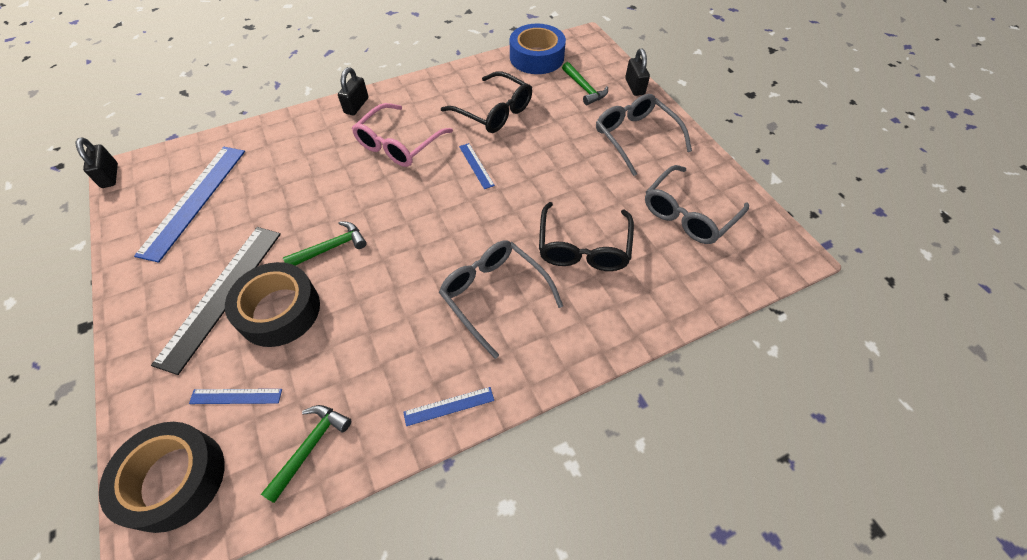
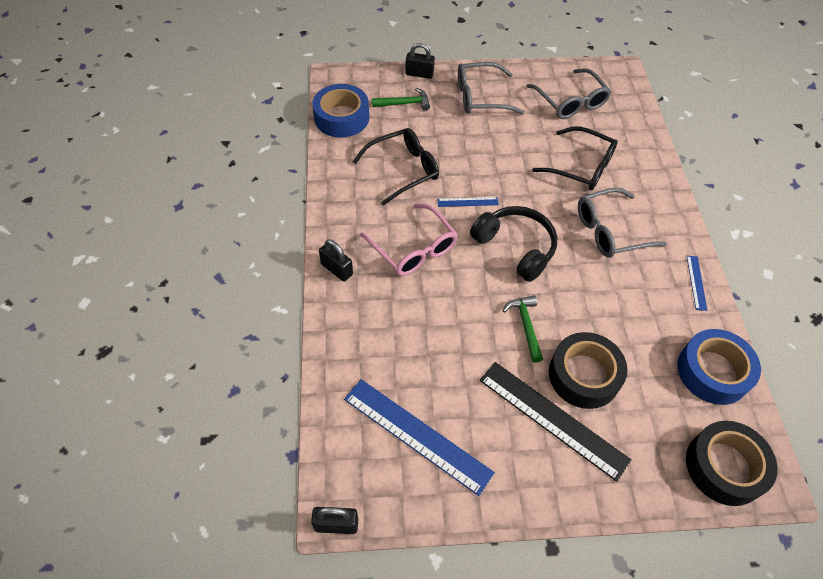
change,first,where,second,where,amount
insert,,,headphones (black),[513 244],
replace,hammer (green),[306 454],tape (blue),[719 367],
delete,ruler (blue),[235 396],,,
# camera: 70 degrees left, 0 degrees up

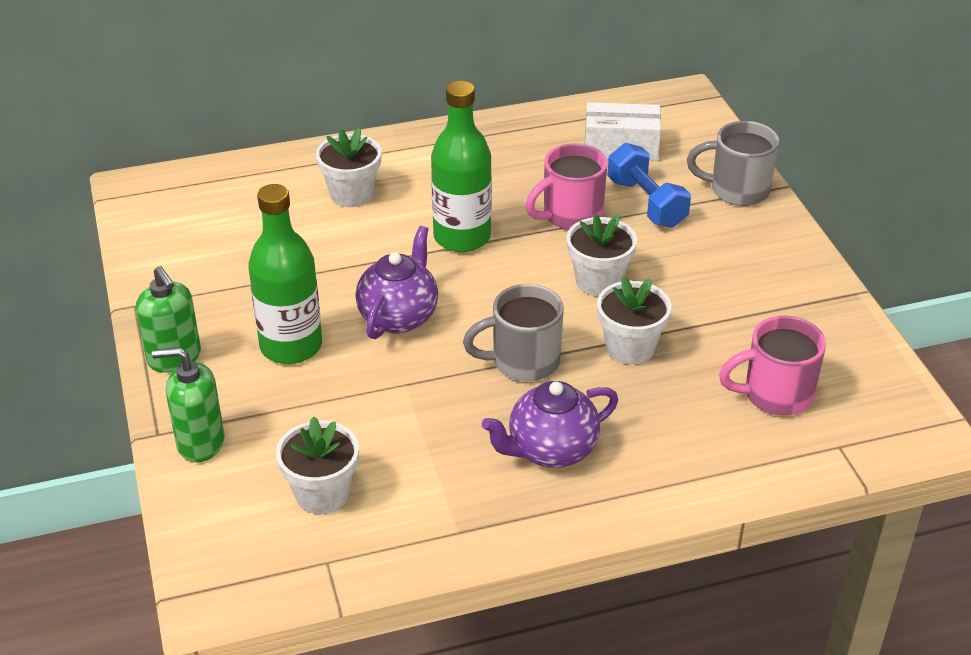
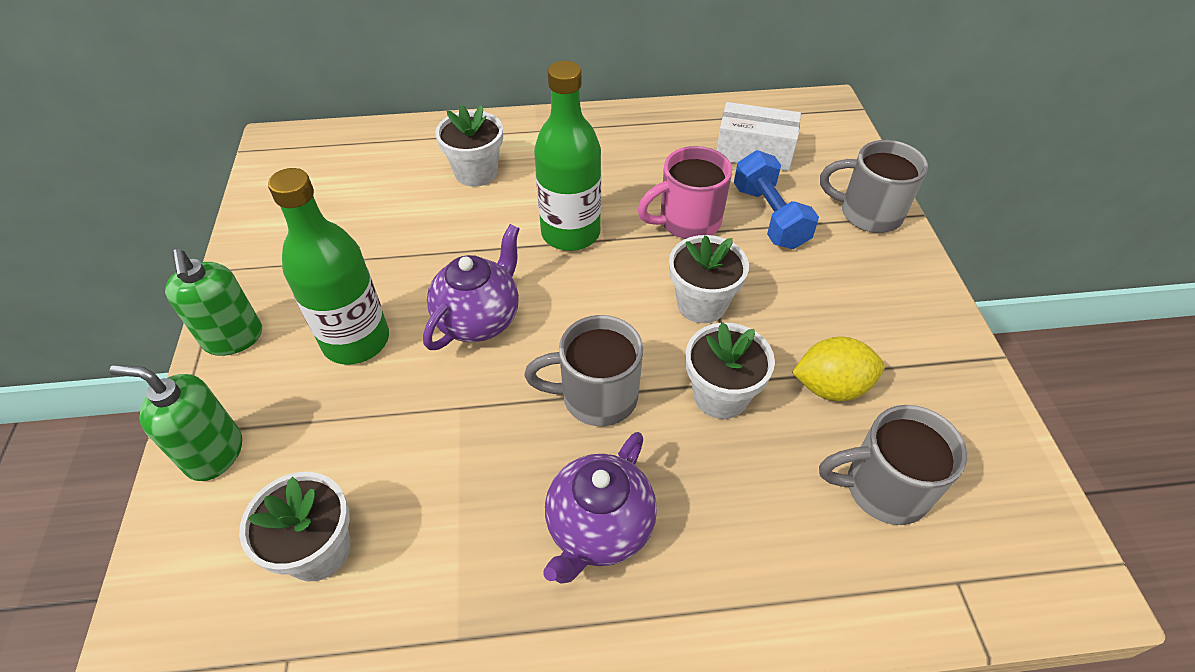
change,first,where,second,where,amount
rotate,teapot (purple),[550 424],,[600 507],45 degrees counterclockwise
insert,,,lemon (yellow),[838 369],
recolor,mug (pink),[772 366],mug (grey),[893 465],
# camera: 10 degrees right, 10 degrees up

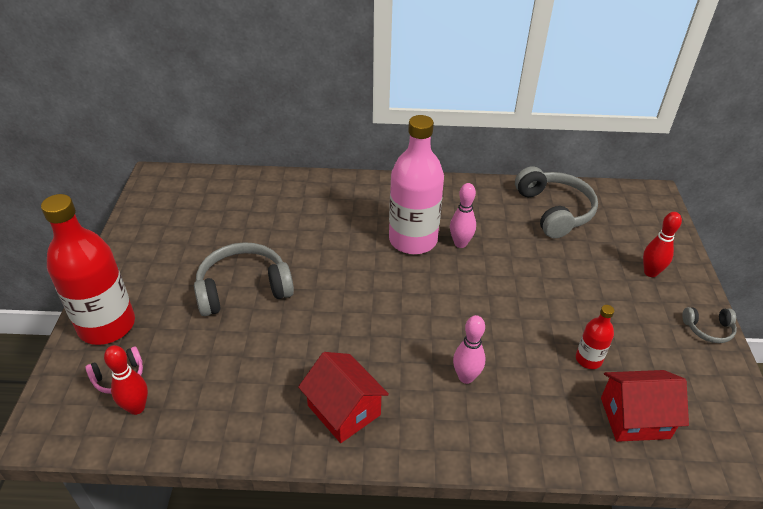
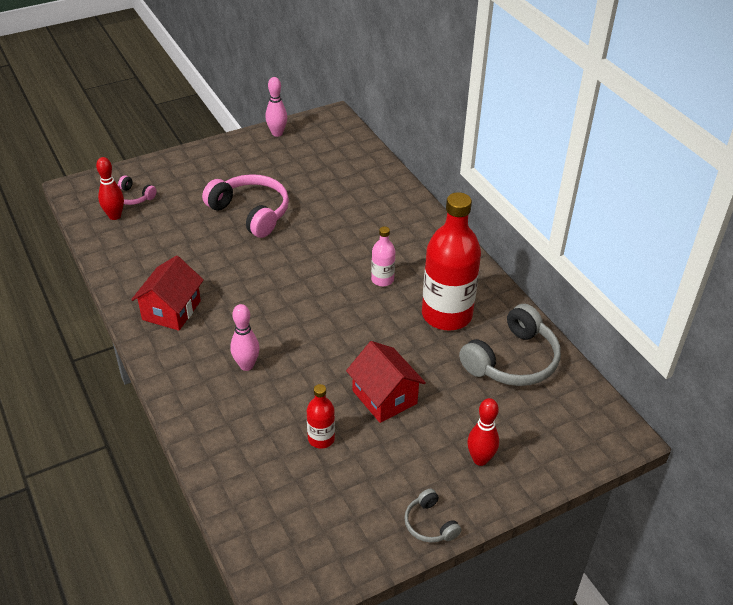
change,first,where,second,where,amount
recolor,headphones (grey),[244 279],headphones (pink),[245 206],
move,bowling pin (pink),[463 215],,[276 107],
move,house (red),[645 406],,[386 382],
resize,bottle (pink),[416 184],,[383 257],x0.47
move,bottle (red),[88 269],,[451 261],
# camera: 60 degrees right, 0 degrees up

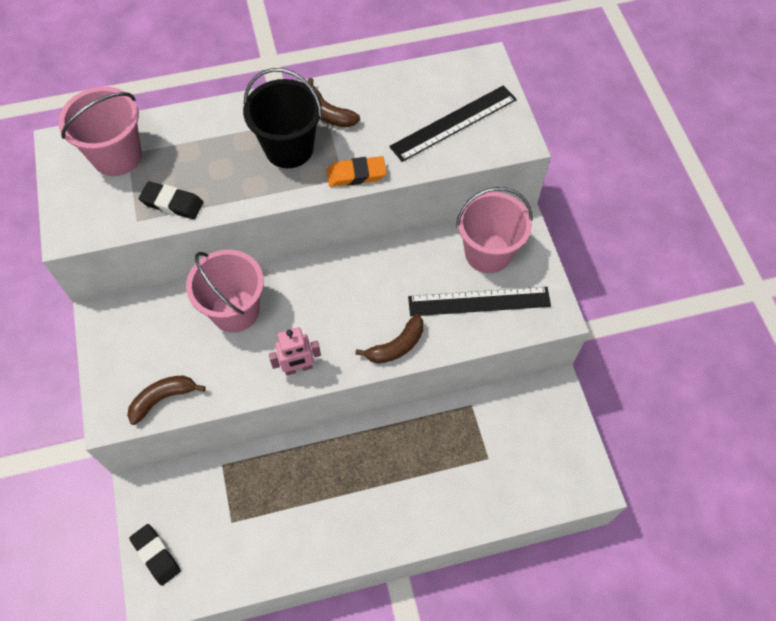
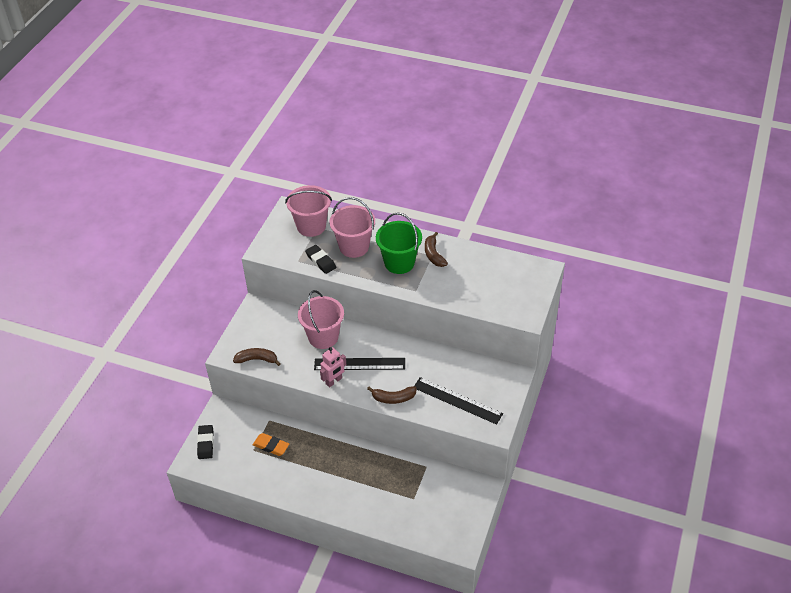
change,first,where,second,where,amount
move,eraser (orange),[357 171],,[271 444],
move,ruler (black),[453 123],,[359 364],
rotate,robot (pink),[295 351],,[333 367],60 degrees counterclockwise
move,bucket (pink),[494 230],,[352 227],
recolor,bucket (black),[282 118],bucket (green),[399 243],
# camera: 35 degrees right, 15 degrees down

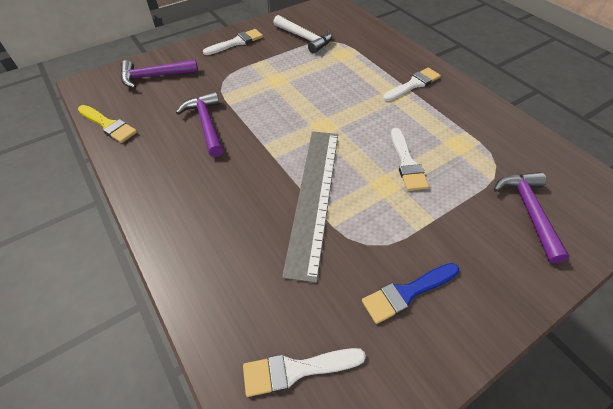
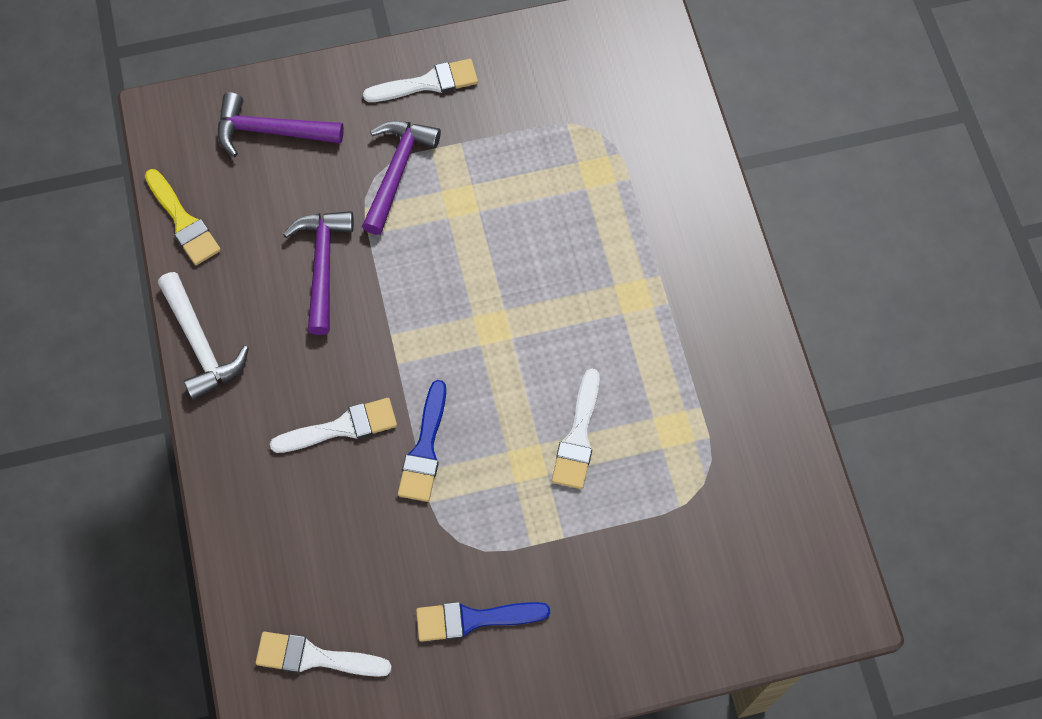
change,first,where,second,where,amount
move,hammer (white),[303 34],,[203 336],
move,brush (white),[412 84],,[333 425],
move,hammer (purple),[531 217],,[401 178],
replace,ruler (grey),[310 207],brush (blue),[422 441],
# camera: 20 degrees right, 15 degrees up

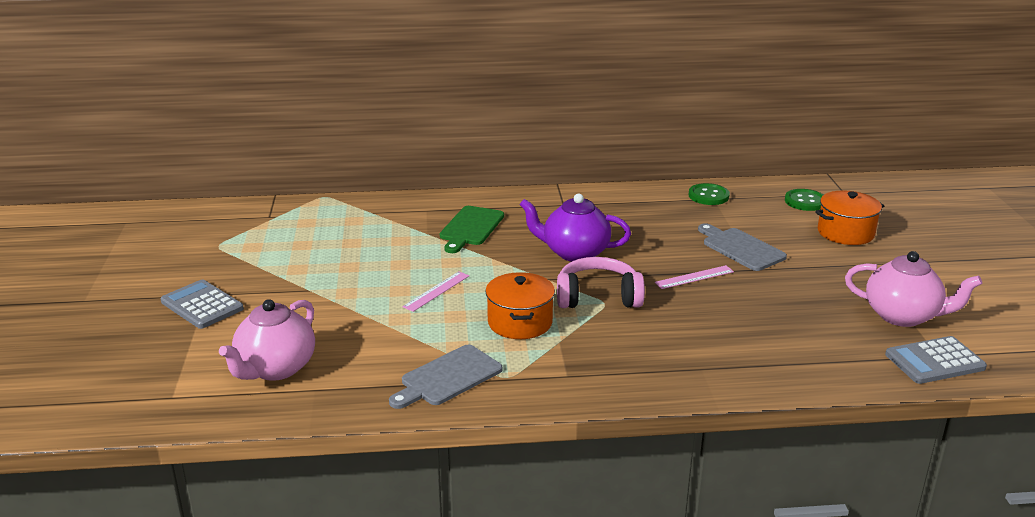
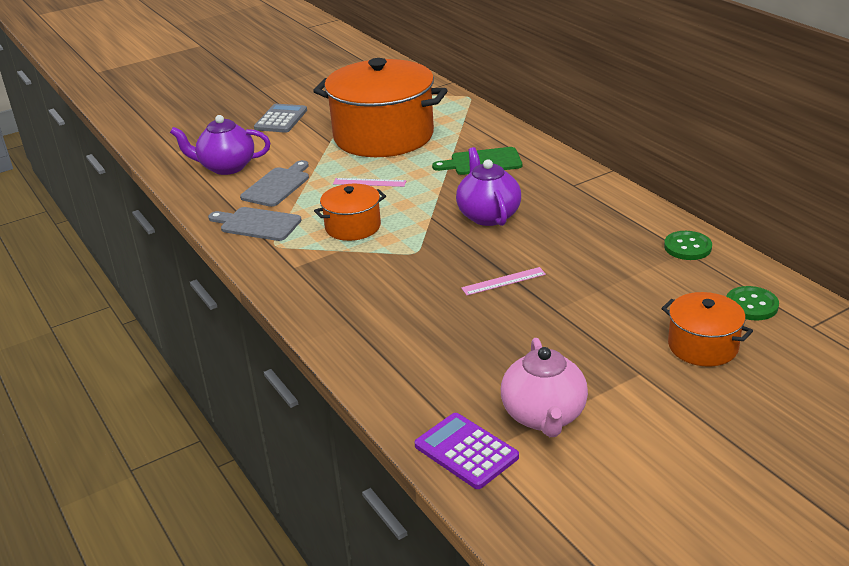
change,first,where,second,where,amount
recolor,teapot (pink),[267 340],teapot (purple),[220 145],
move,cutting board (grey),[742 247],,[274 183],
insert,,,pot (orange),[380 107],
recolor,calculator (grey),[936 360],calculator (purple),[467 451],
rotate,ruler (pink),[694 277],,[503 281],60 degrees counterclockwise
delete,headphones (pink),[601 282],,,
# camera: 65 degrees right, 5 degrees up

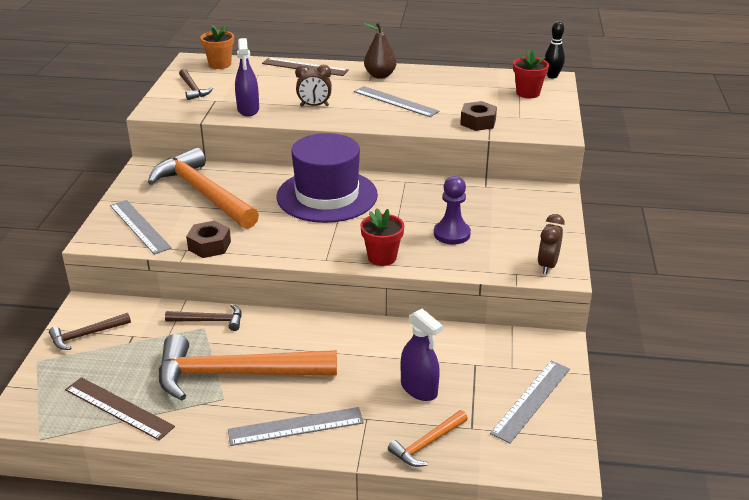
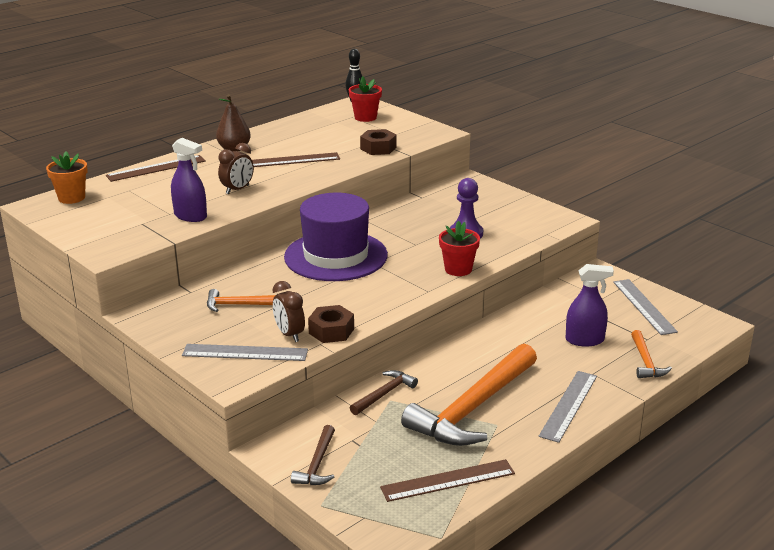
change,first,where,second,where,amount
resize,hammer (orange),[203 188],,[241 300],x0.46
recolor,ruler (grey),[397 101],ruler (brown),[296 159],
move,clock (brown),[551 244],,[288 311],
delete,hammer (brown),[196 84],,,
# camera: 50 degrees left, 5 degrees down

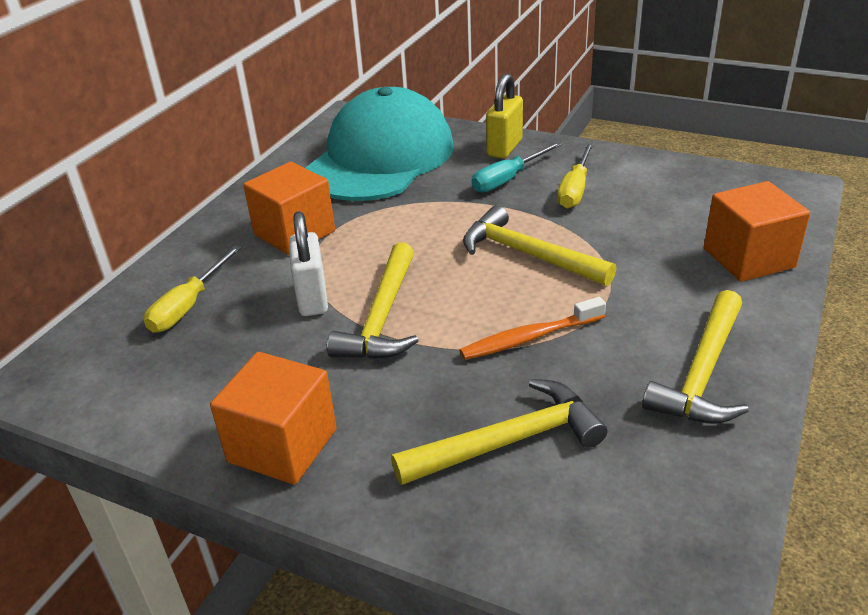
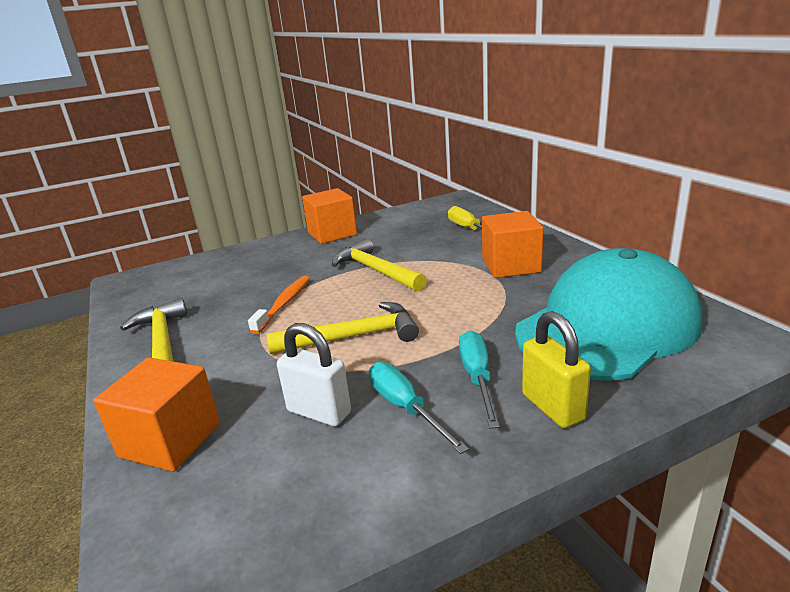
change,first,where,second,where,amount
move,padlock (white),[308 263],,[314 374],
recolor,screwdriver (yellow),[575 176],screwdriver (turquoise),[419 408],
rotate,cap (turquoise),[379 144],,[608 314],105 degrees counterclockwise
delete,hammer (yellow),[499 432],,,
# camera: 130 degrees right, 10 degrees down

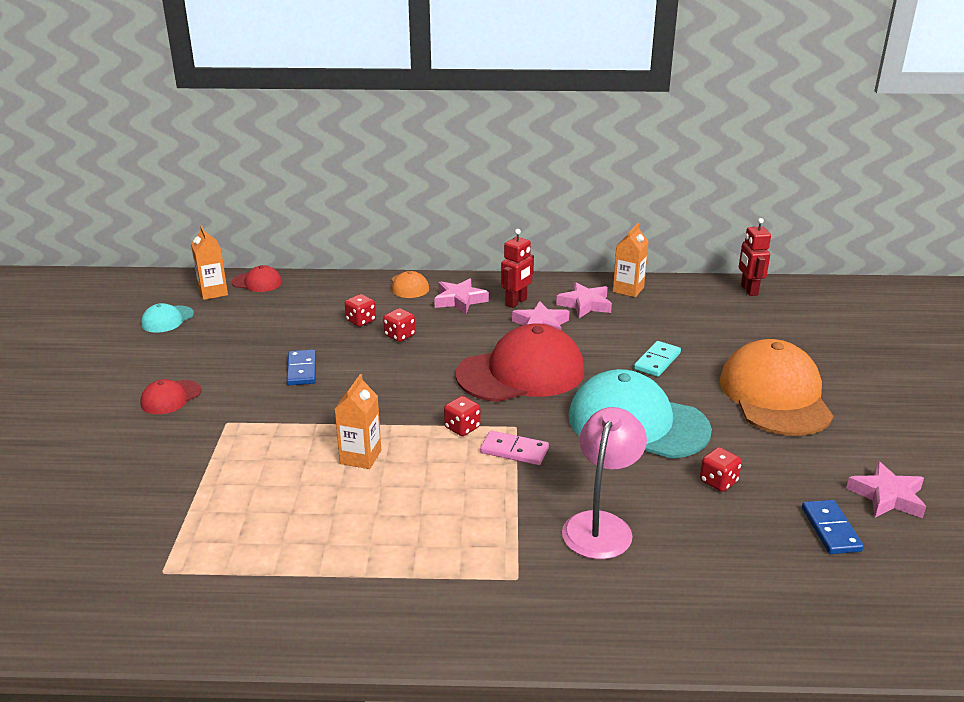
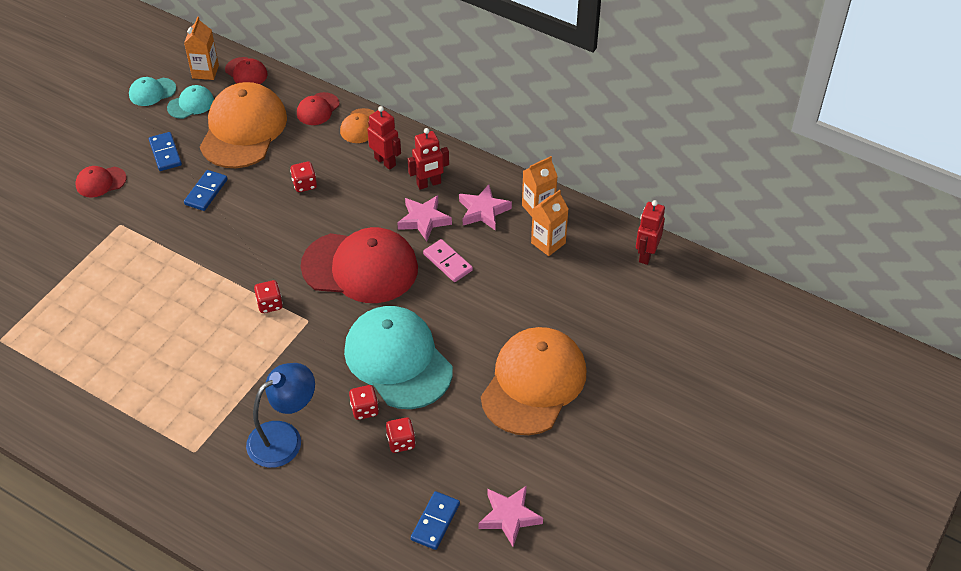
change,first,where,second,where,amount
insert,,,domino (blue),[165 151],
insert,,,cap (turquoise),[190 102],
insert,,,cap (orange),[243 125],
recolor,lamp (pink),[604 483],lamp (blue),[280 415],
insert,,,cap (red),[318 108],
move,dice (red),[360 310],,[364 402],
replace,star (pink),[461 296],robot (red),[384 138],
move,domino (pink),[514 448],,[448 260],
move,carton (orange),[358 421],,[549 223],
delete,domino (turquoise),[657 359],,,
# camera: 30 degrees right, 20 degrees up

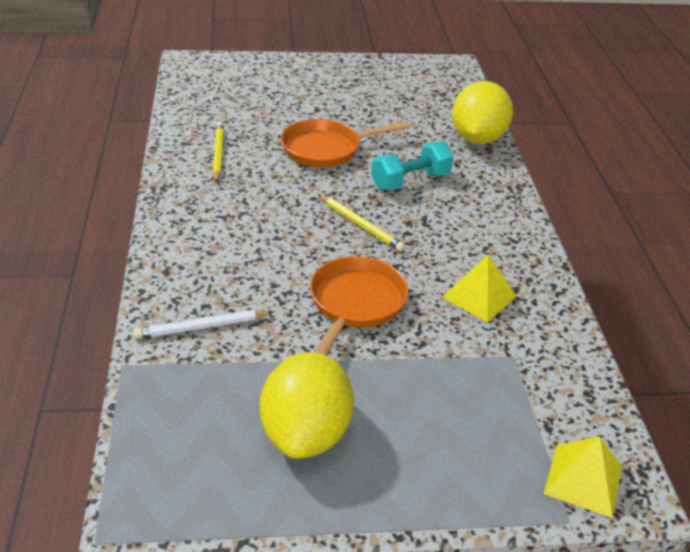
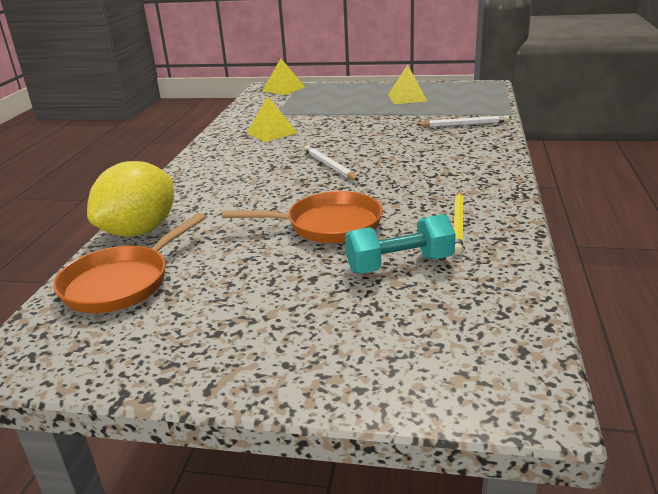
change,first,where,second,where,amount
move,pan (orange),[359 306],,[129 263],
recolor,pencil (yellow),[361 223],pencil (white),[331 163],
move,dumbbell (turquoise),[412 165],,[400 243],
replace,lemon (yellow),[307 405],pyramid (yellow),[407 84],
# camera: 160 degrees left, 10 degrees down

